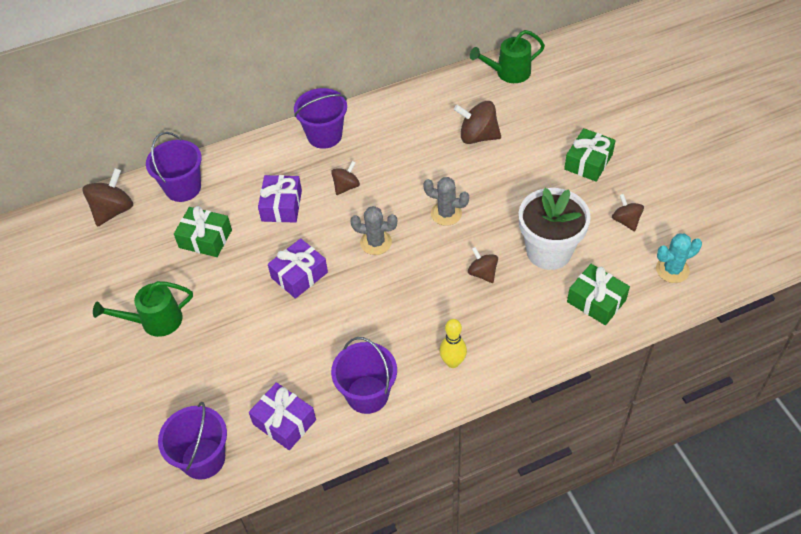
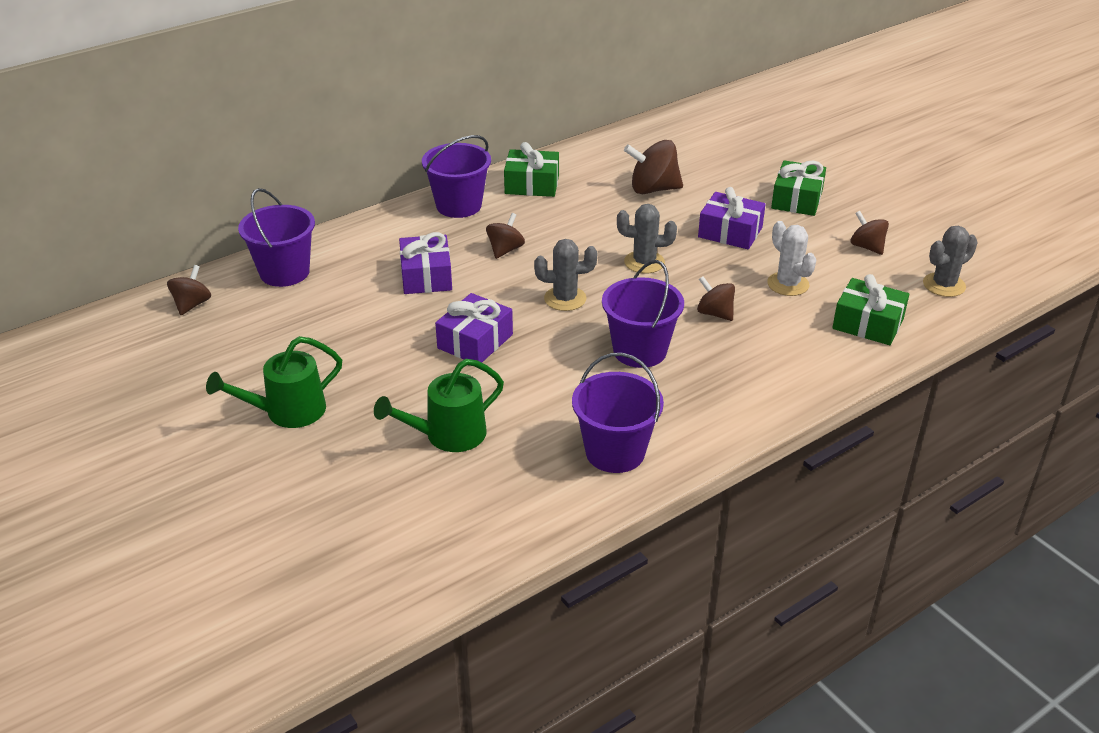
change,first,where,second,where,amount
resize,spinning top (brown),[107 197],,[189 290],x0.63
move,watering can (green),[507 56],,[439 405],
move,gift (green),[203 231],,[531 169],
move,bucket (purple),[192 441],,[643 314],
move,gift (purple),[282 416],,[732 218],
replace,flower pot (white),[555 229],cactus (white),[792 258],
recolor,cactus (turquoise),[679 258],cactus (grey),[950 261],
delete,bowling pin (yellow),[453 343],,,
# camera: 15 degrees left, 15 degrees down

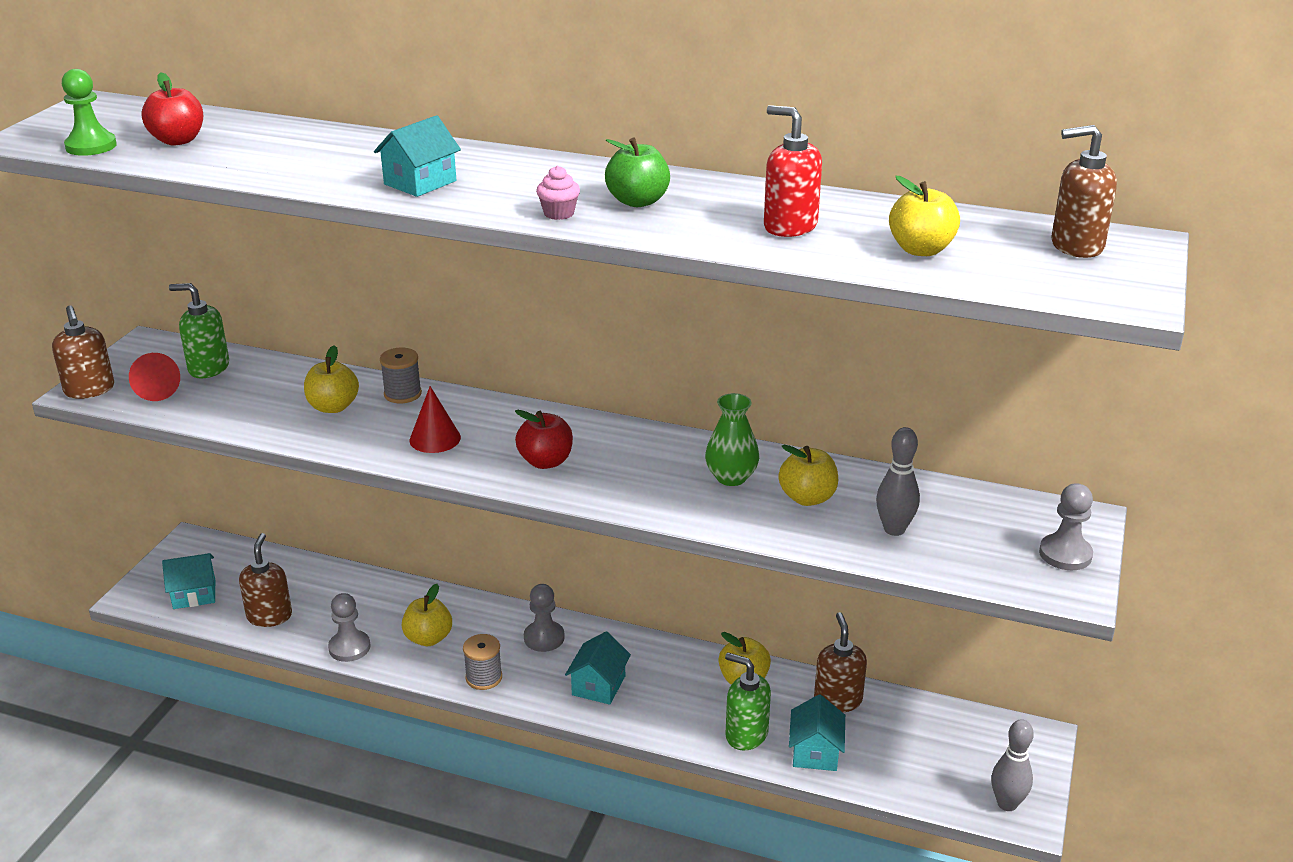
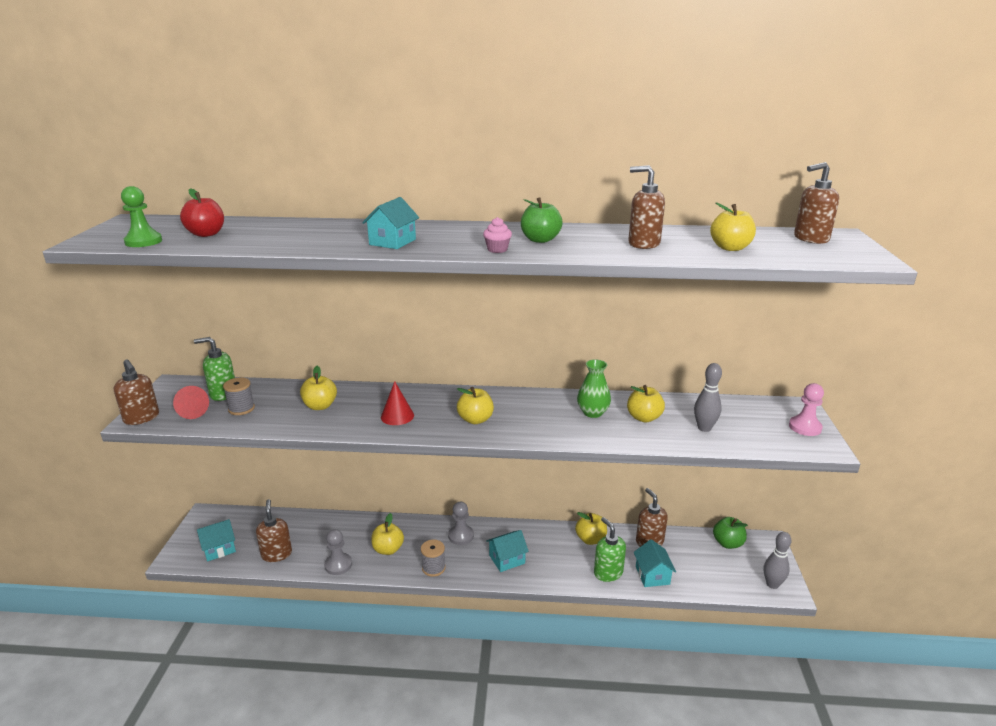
change,first,where,second,where,amount
move,spool (grey),[401 375],,[239 396],
recolor,apple (red),[544 439],apple (yellow),[475 405],
rotate,house (turquoise),[598 668],,[507 551],60 degrees clockwise
rotate,soap dispenser (green),[748 702],,[610 549],45 degrees clockwise
recolor,soap dispenser (red),[793 171],soap dispenser (brown),[646 207],
insert,,,apple (green),[730 533],
recolor,pawn (grey),[1066 526],pawn (pink),[806 409],
# camera: 15 degrees left, 5 degrees down

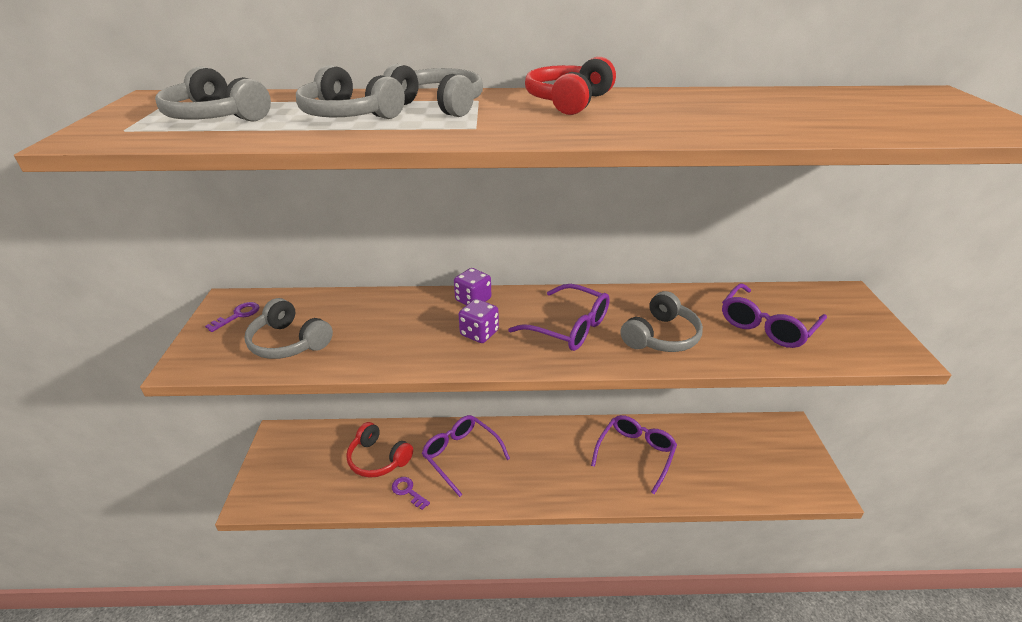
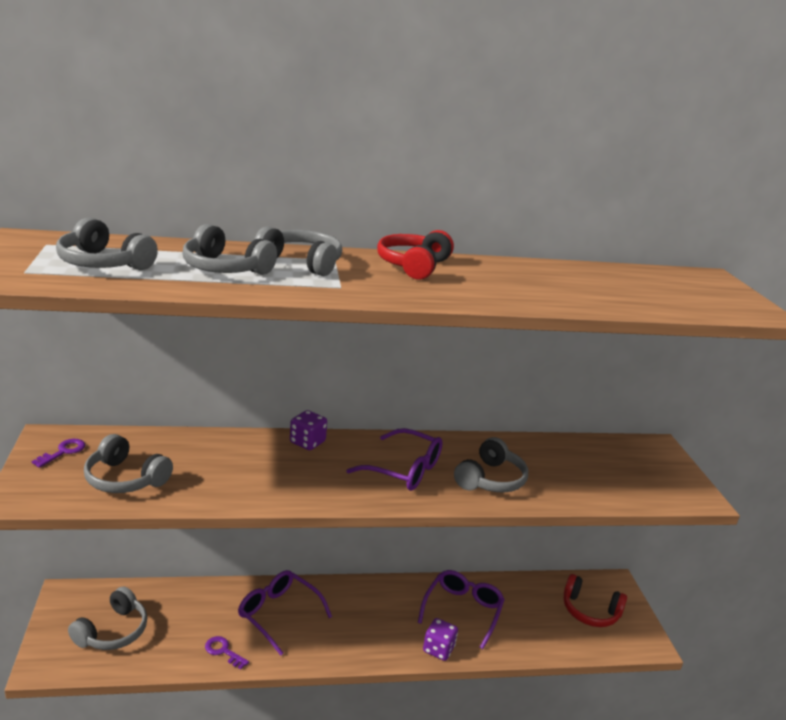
change,first,where,second,where,amount
insert,,,headphones (grey),[107 618],
move,dice (purple),[478 321],,[440 639],
move,headphones (red),[379 449],,[595 600],
delete,glasses (purple),[774 315],,,
# camera: 10 degrees left, 10 degrees down

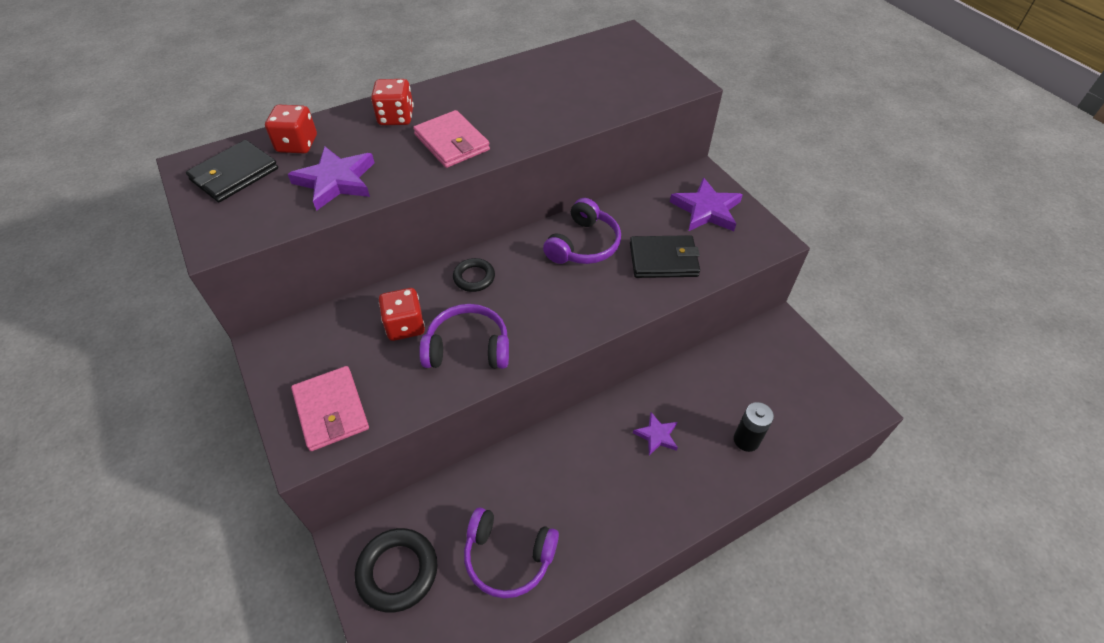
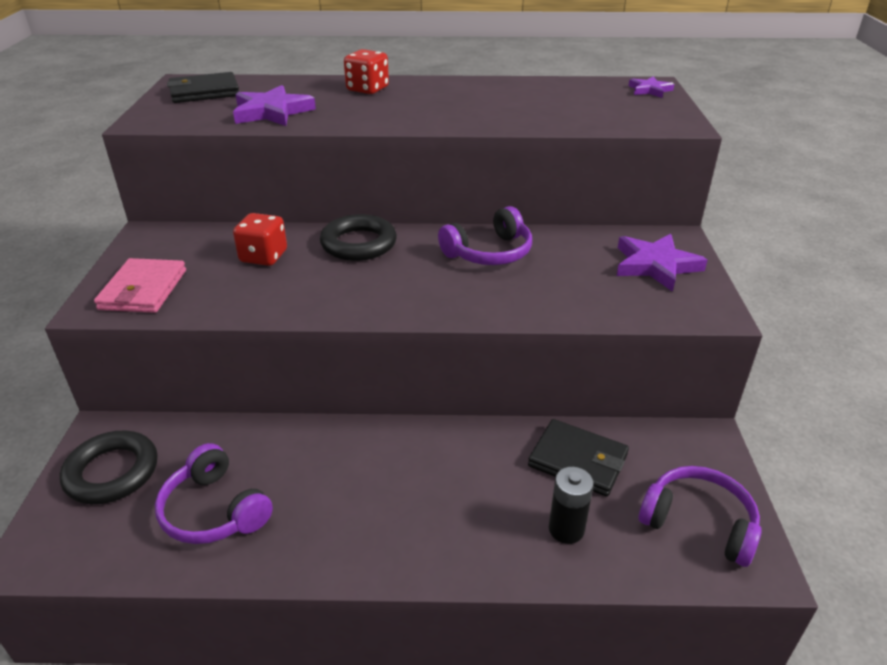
change,first,where,second,where,amount
resize,ring (black),[474 275],,[358 237],x1.66
move,wallet (black),[665 256],,[578 458],
move,star (purple),[655 433],,[651 87],
move,headphones (purple),[464 336],,[700 516],
delete,dice (red),[291 129],,,
delete,wallet (pink),[451 139],,,
# camera: 30 degrees right, 15 degrees down

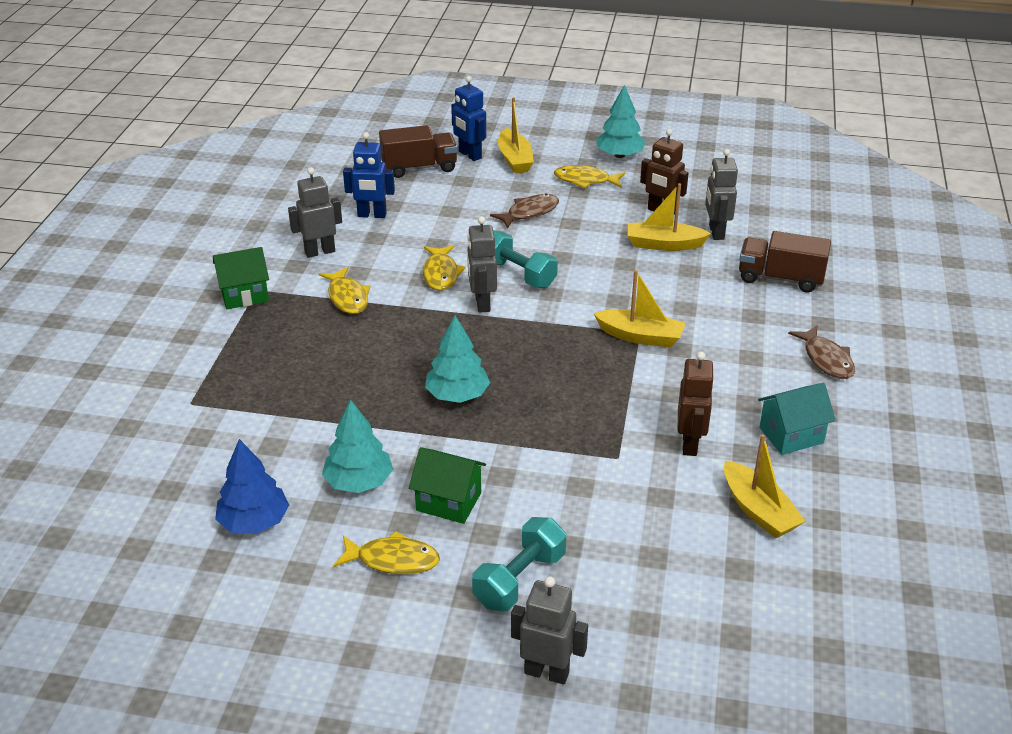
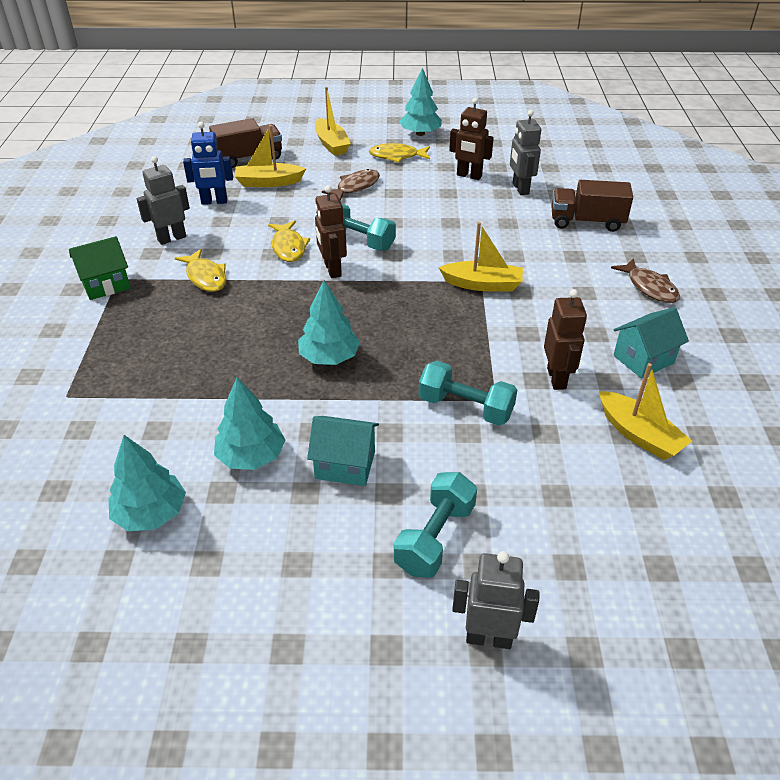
change,first,where,second,where,amount
recolor,tree (blue),[252 486],tree (turquoise),[147 483],
move,boat (yellow),[669 217],,[270 156],
recolor,house (green),[447 485],house (turquoise),[343 451],
recolor,robot (grey),[482 264],robot (brown),[331 231],
insert,,,dumbbell (turquoise),[468 393],
delete,fish (yellow),[386 552],,,
delete,robot (blue),[468 118],,,
# camera: 10 degrees left, 5 degrees up

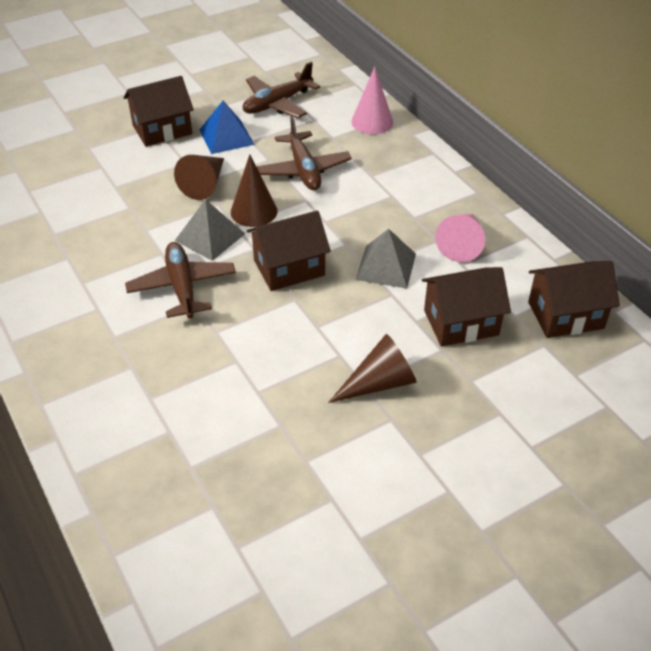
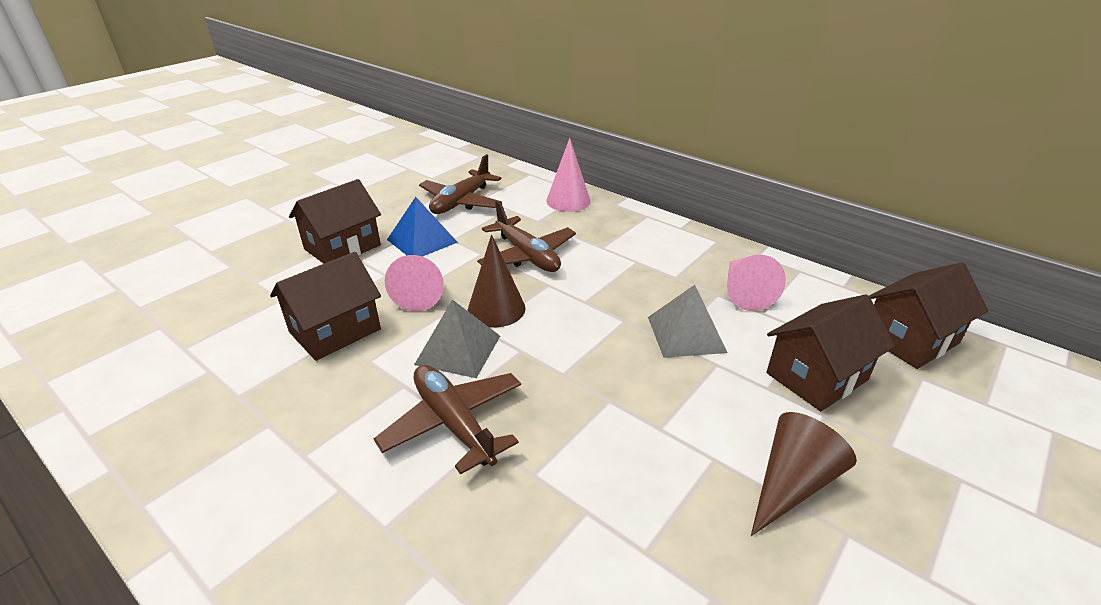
change,first,where,second,where,amount
move,house (brown),[289 250],,[325 306],
recolor,cone (brown),[199 177],cone (pink),[414 283],
# camera: 20 degrees left, 10 degrees down

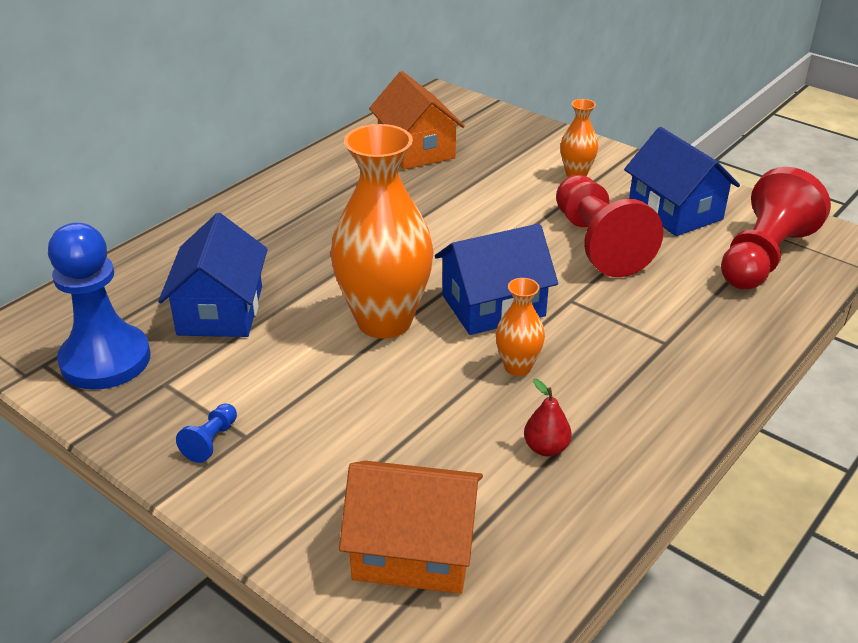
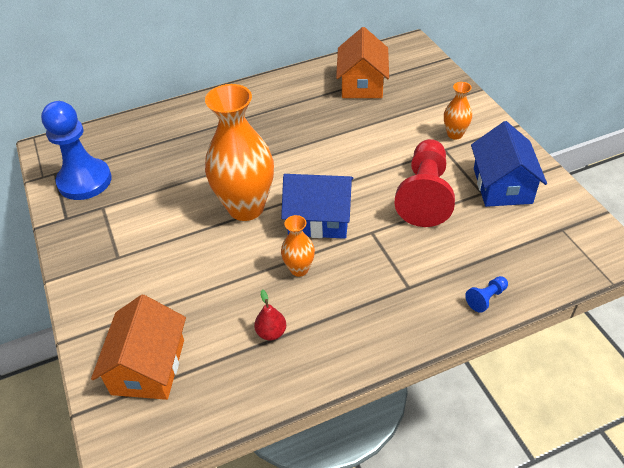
change,first,where,second,where,amount
rotate,house (orange),[411 527],,[138 347],60 degrees clockwise
move,pawn (blue),[206 433],,[486 294],
delete,house (blue),[213 275],,,
delete,pawn (red),[776 228],,,
# camera: 30 degrees right, 10 degrees up

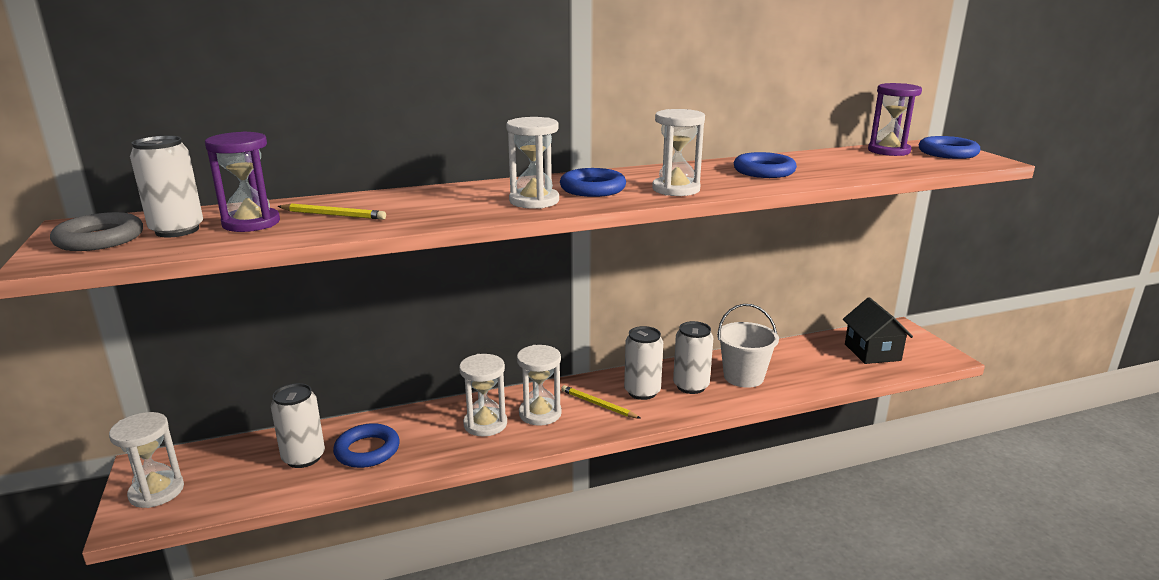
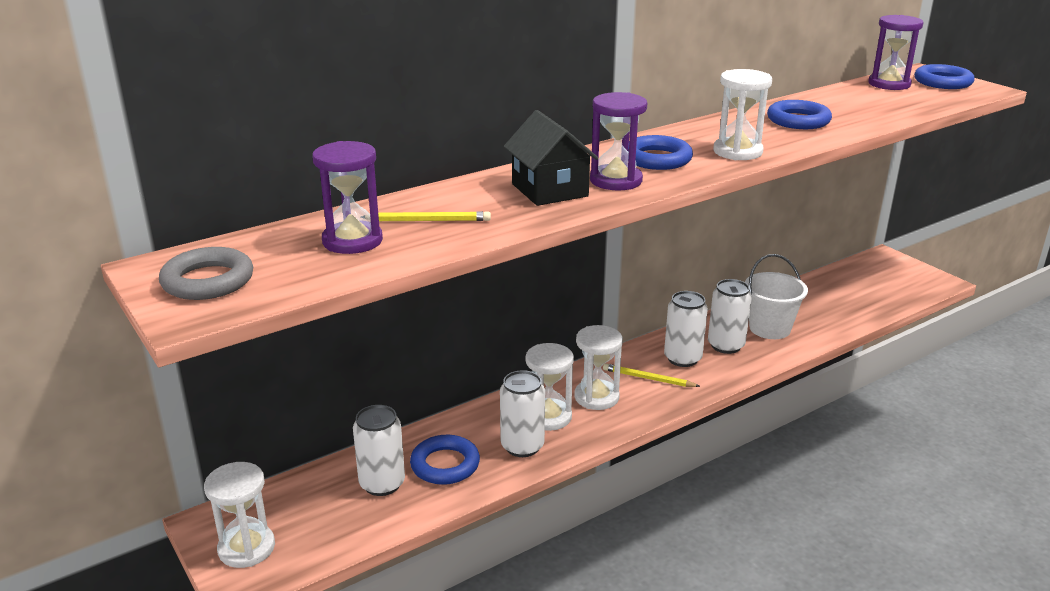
change,first,where,second,where,amount
move,can (white),[166 186],,[522 413],
move,house (black),[878 330],,[551 158],
recolor,hourglass (white),[532 163],hourglass (purple),[618 141],
# camera: 15 degrees left, 5 degrees up

